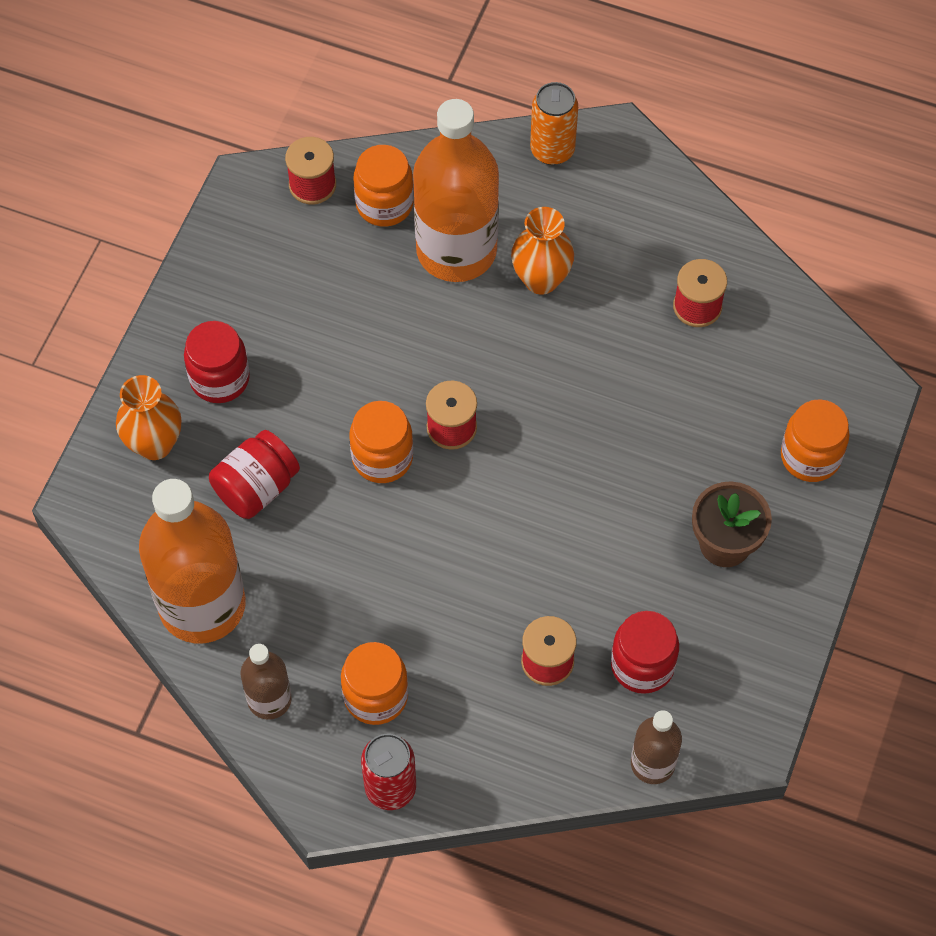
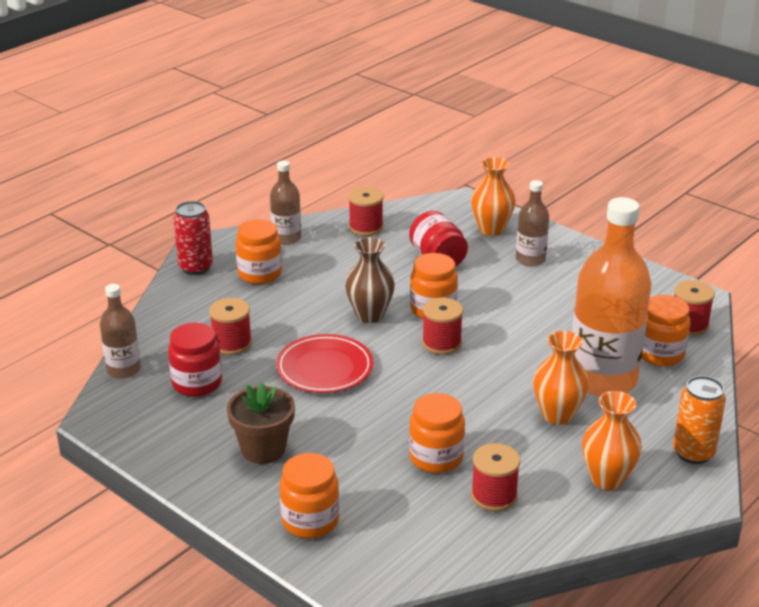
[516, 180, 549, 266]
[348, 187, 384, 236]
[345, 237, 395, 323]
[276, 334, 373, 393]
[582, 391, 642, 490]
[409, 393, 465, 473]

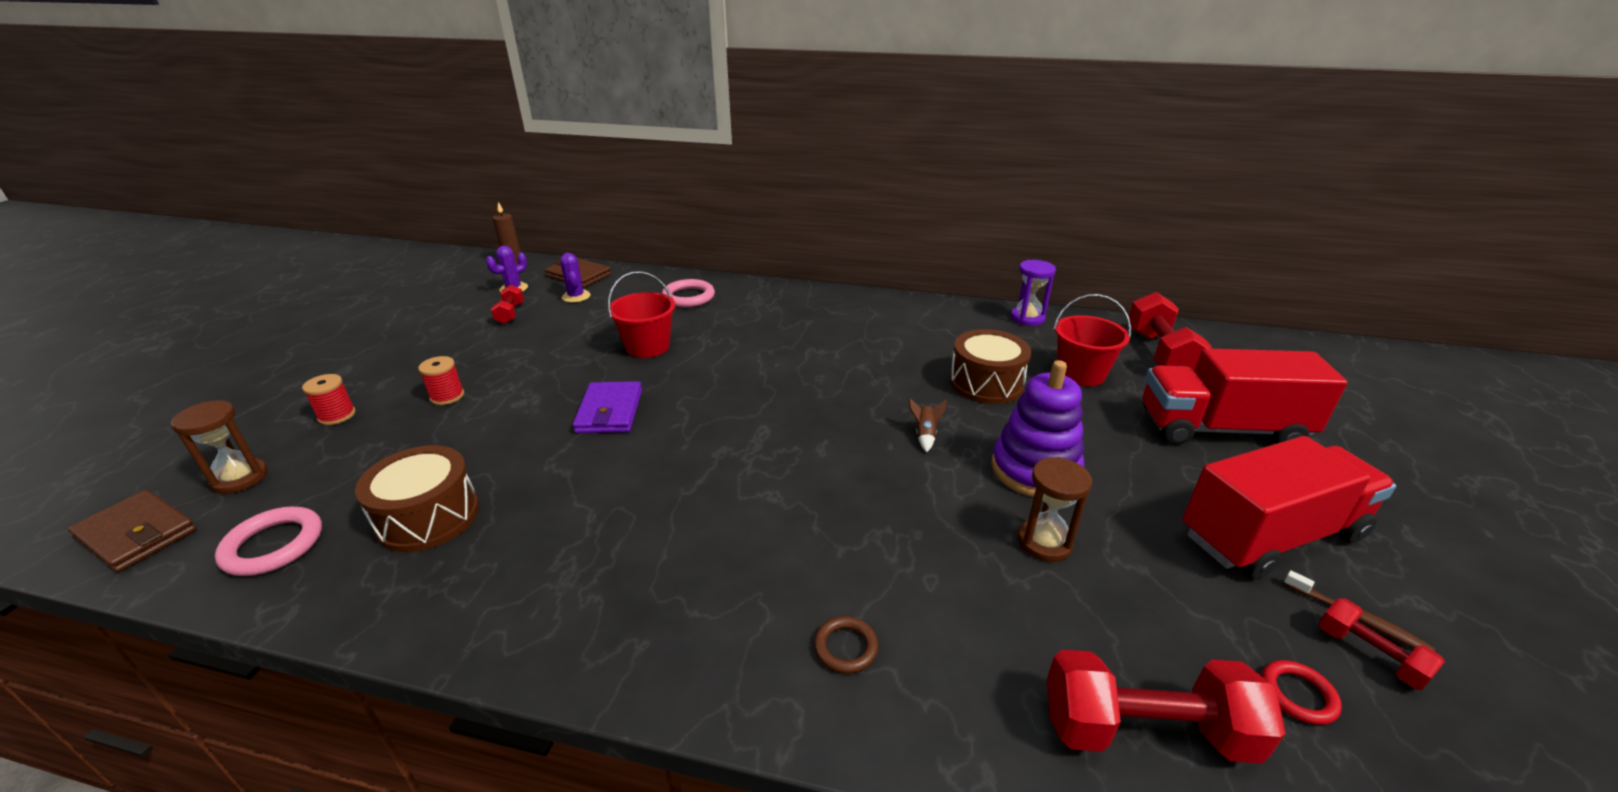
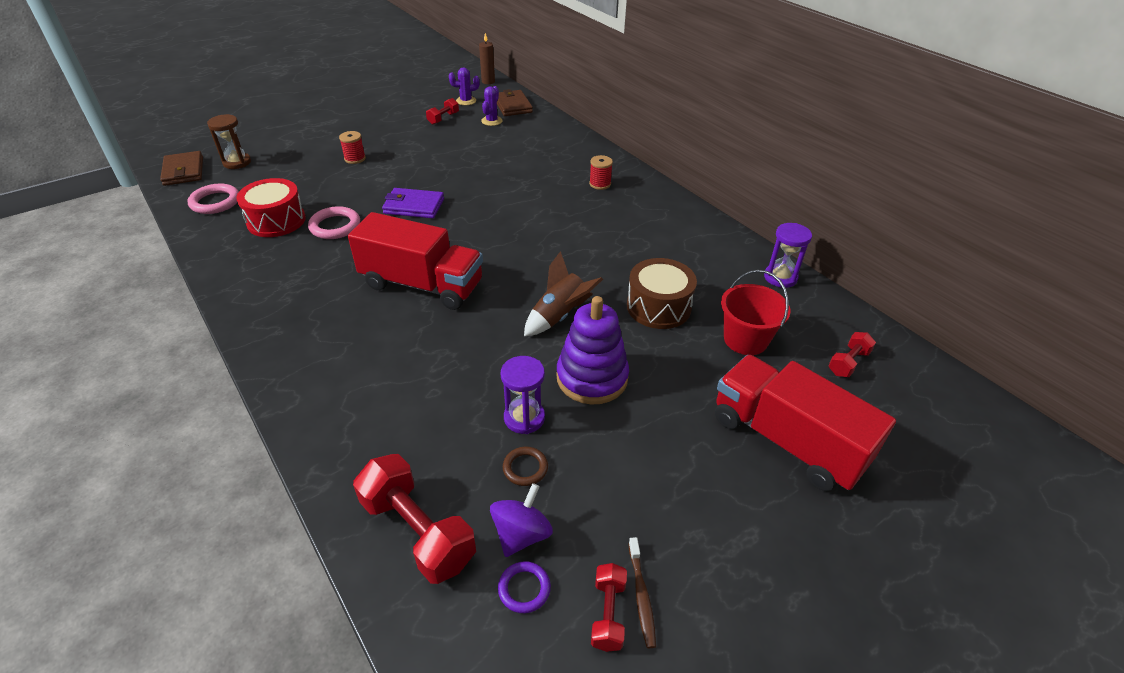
[608, 271, 675, 358] (first image)
[308, 206, 360, 239]
[828, 332, 876, 377]
[589, 155, 613, 190]
[382, 188, 444, 218]
[524, 251, 603, 336]
[348, 212, 483, 310]
[236, 178, 306, 237]
[501, 356, 545, 434]
[503, 447, 548, 486]
[498, 561, 551, 613]
[490, 483, 553, 557]

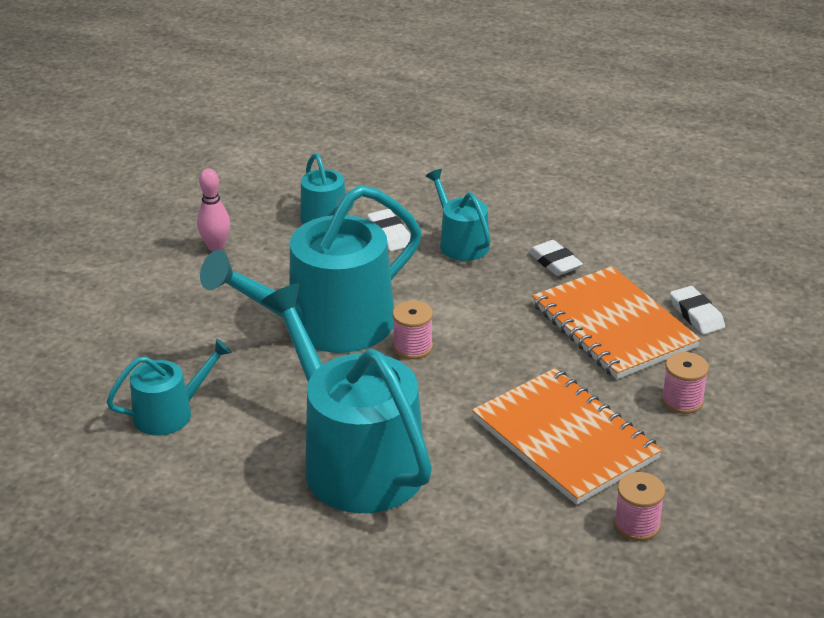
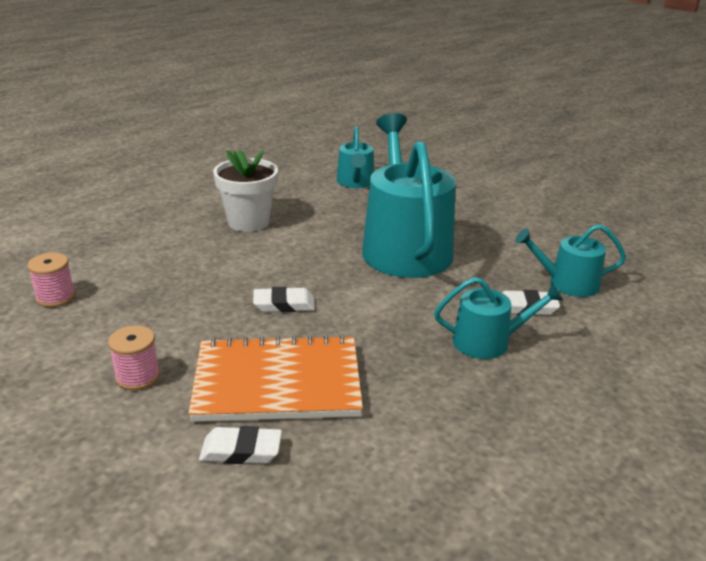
[197, 169, 230, 251] (first image)
[253, 287, 315, 312]
[213, 150, 278, 232]
[392, 301, 433, 359] (first image)
[472, 368, 662, 505] (first image)

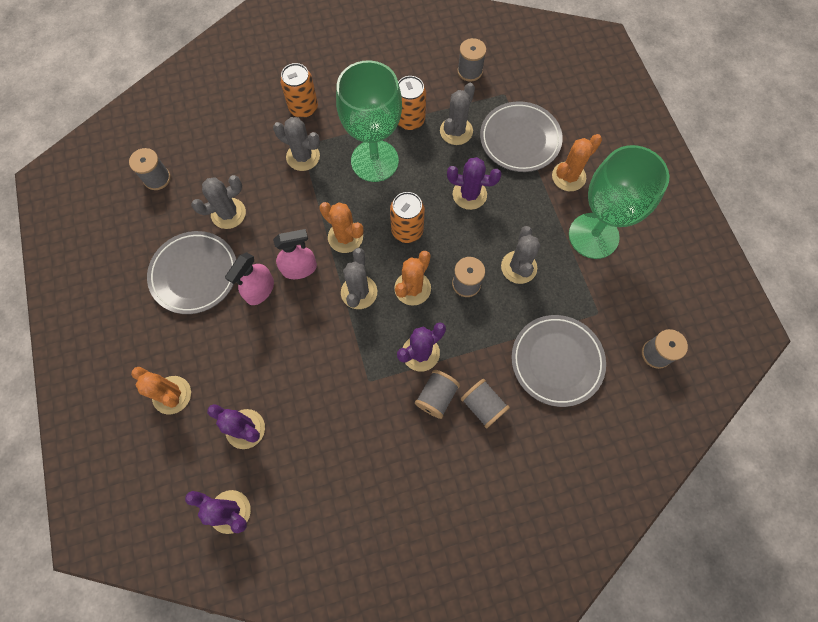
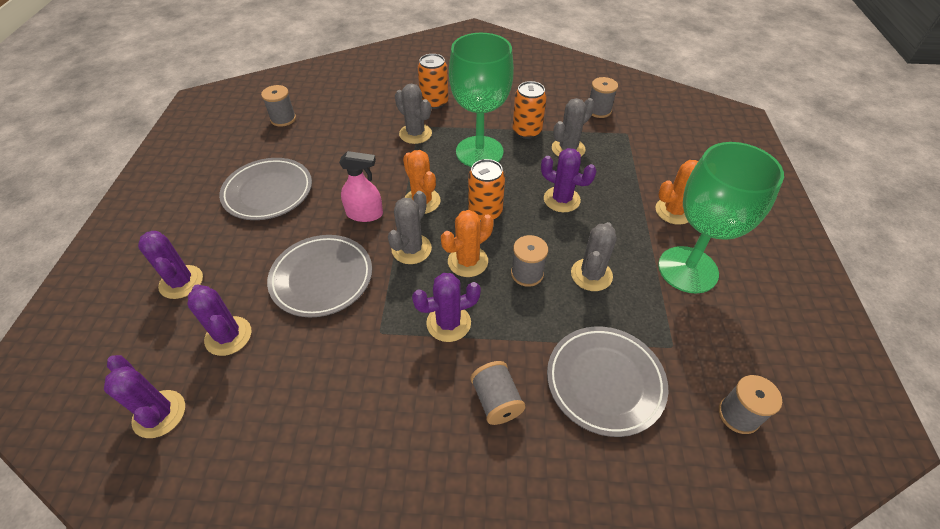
[267, 235, 372, 318]
[191, 175, 246, 229] (first image)
[225, 252, 274, 305] (first image)
[138, 231, 203, 299]
[415, 370, 460, 419] (first image)

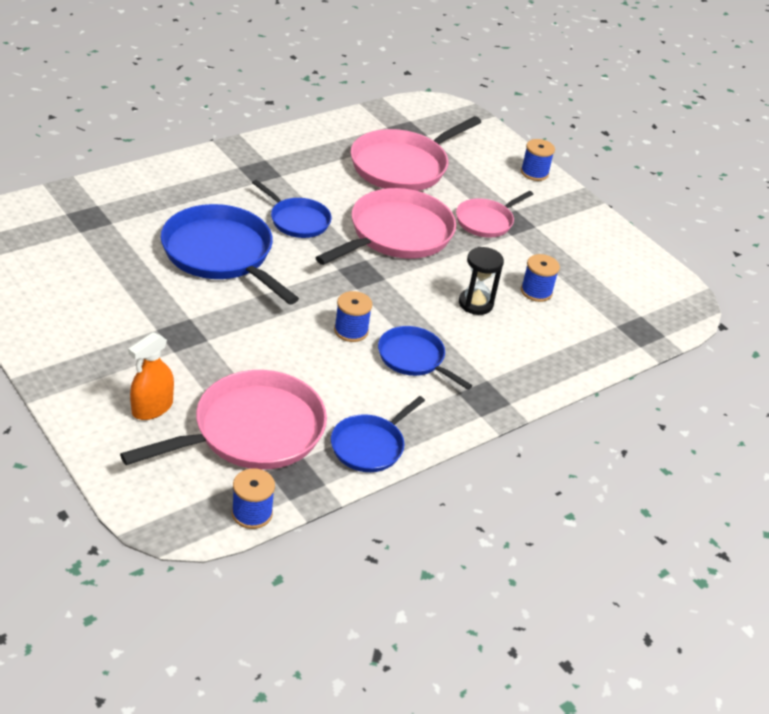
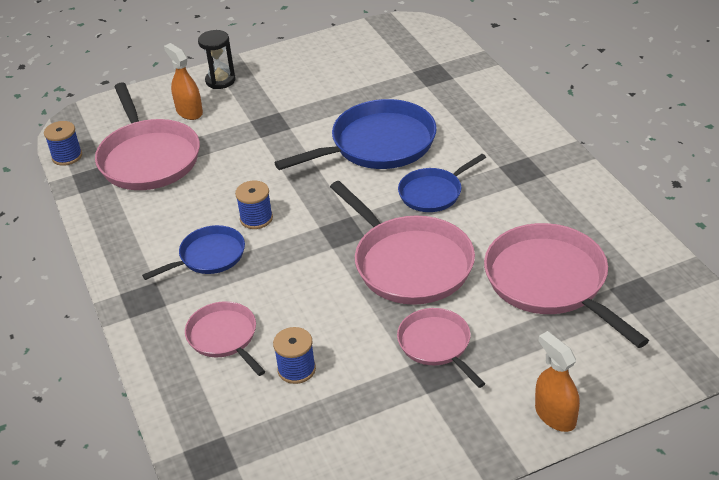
[535, 331, 580, 432]
[198, 30, 236, 89]
[331, 396, 425, 472] (first image)
[185, 301, 265, 376]

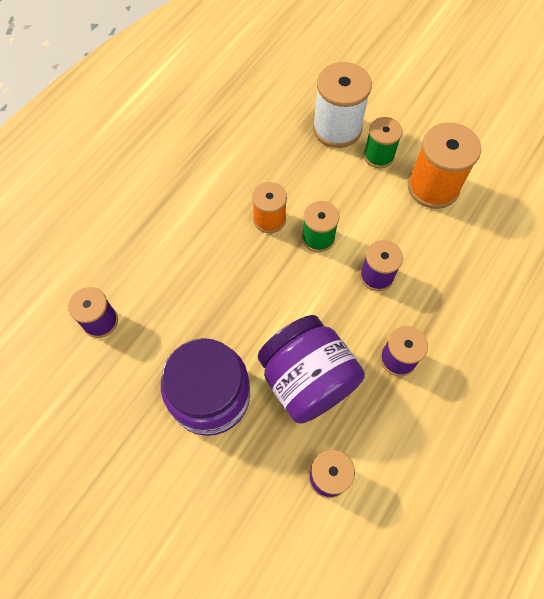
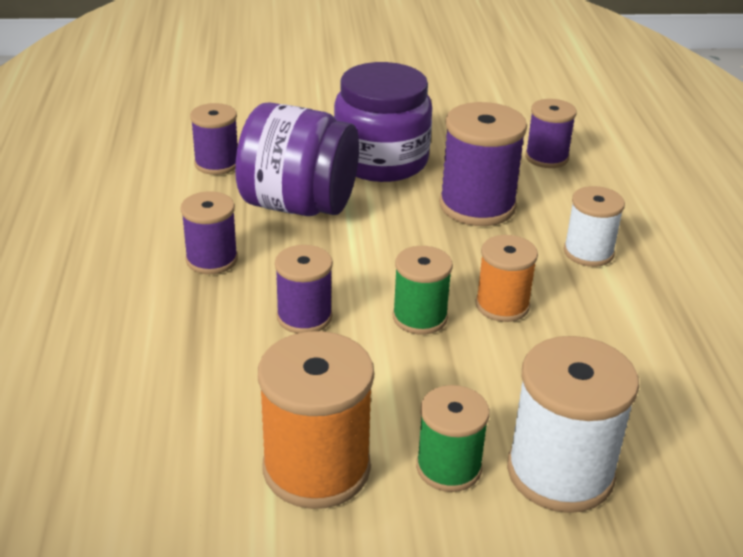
[439, 102, 527, 226]
[564, 186, 625, 267]

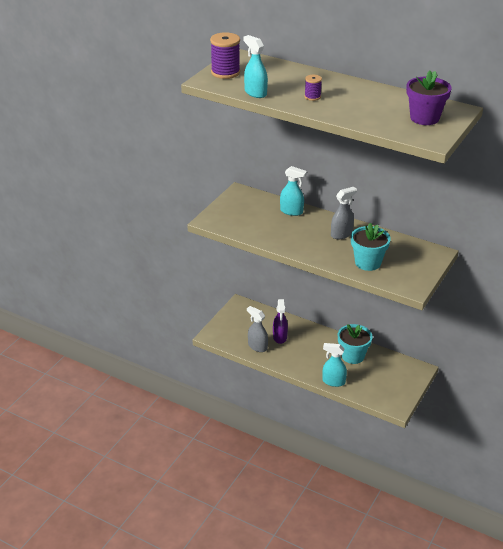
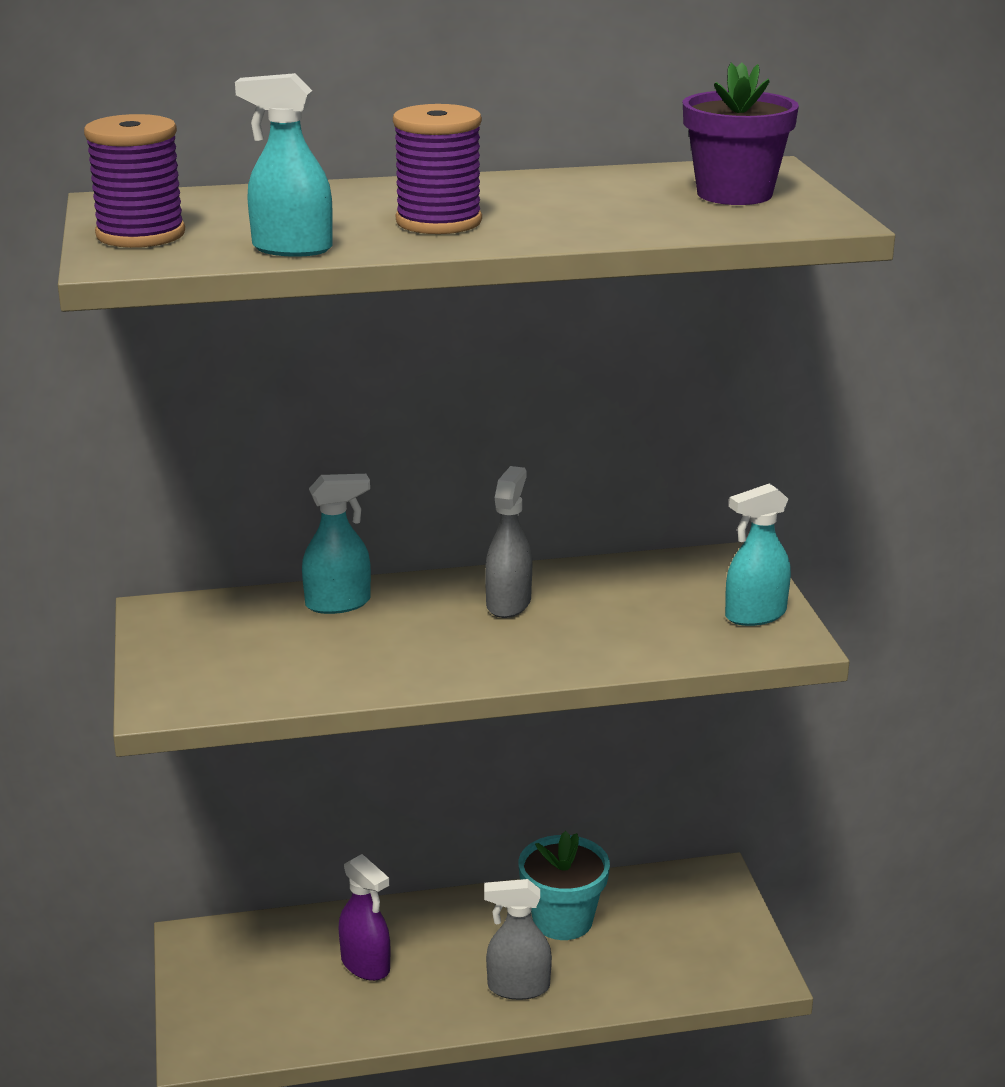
[393, 104, 482, 234]
[351, 223, 391, 271] (first image)
[484, 879, 552, 1000]
[725, 483, 791, 626]

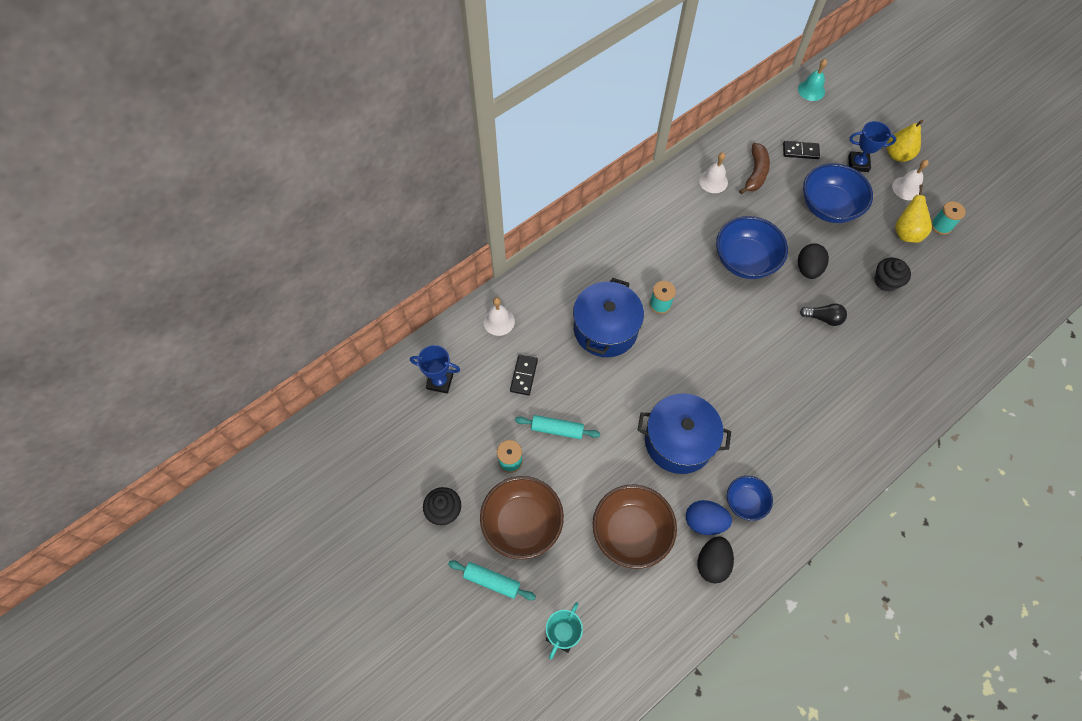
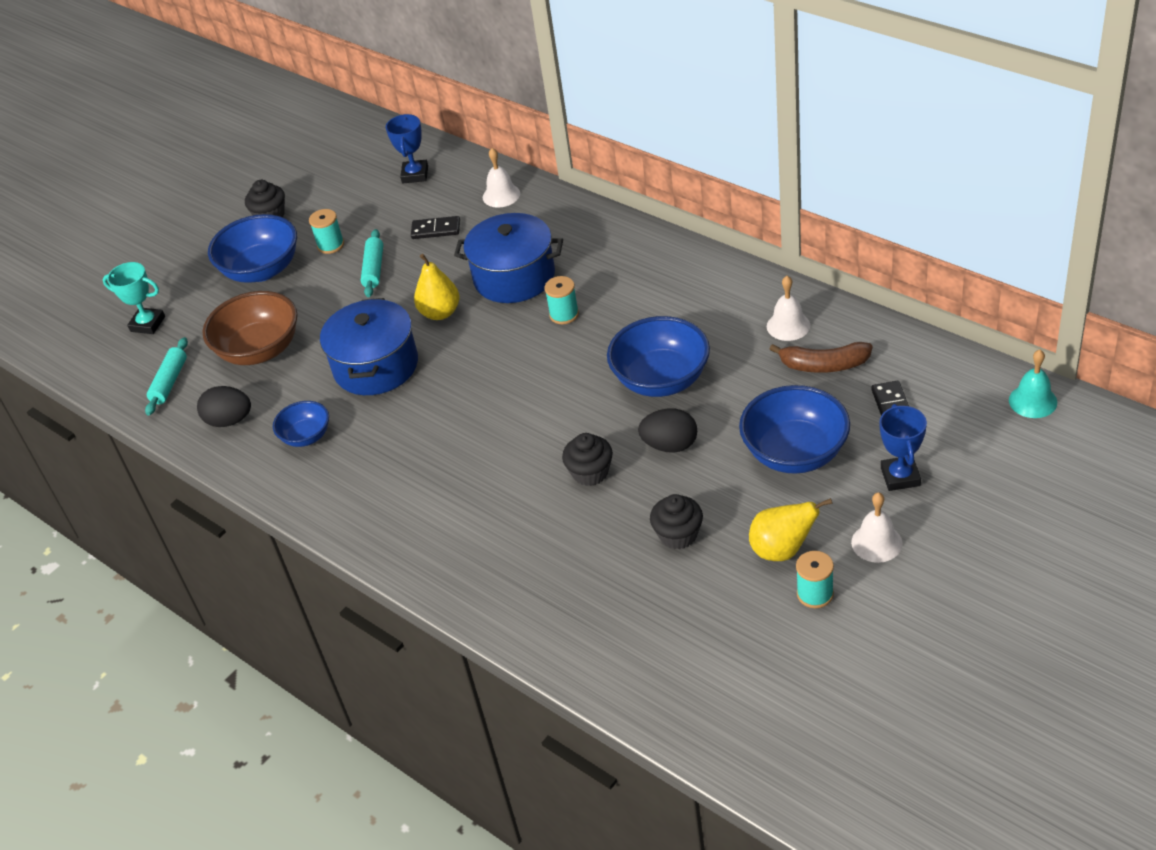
[414, 254, 460, 320]
[562, 433, 613, 486]
[208, 214, 297, 283]
[686, 500, 732, 535] (first image)
[145, 337, 188, 416]

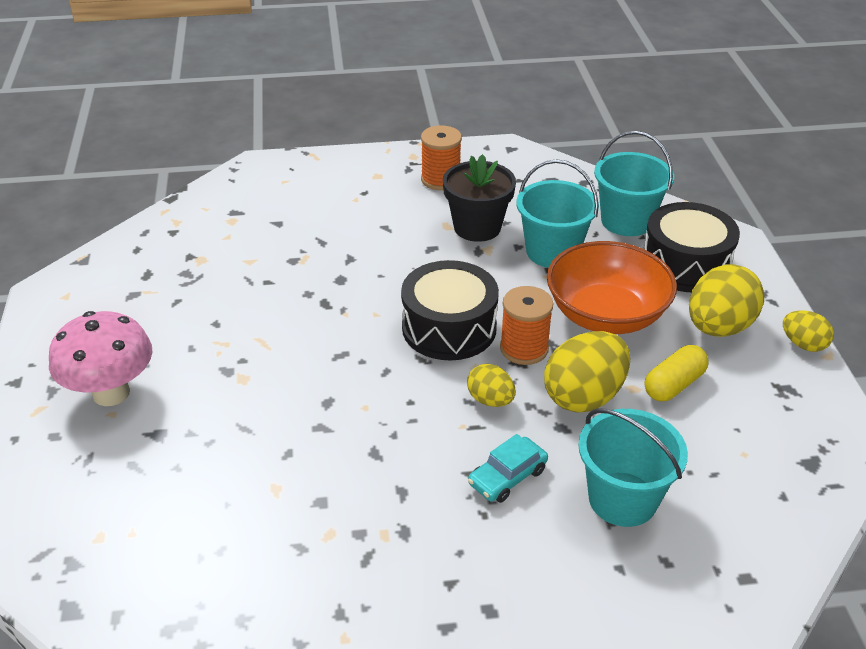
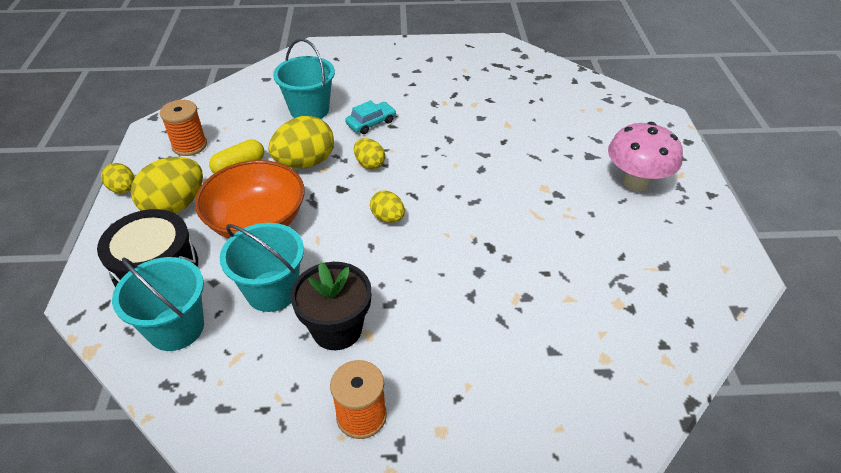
[370, 190, 405, 223]
[160, 100, 207, 156]

